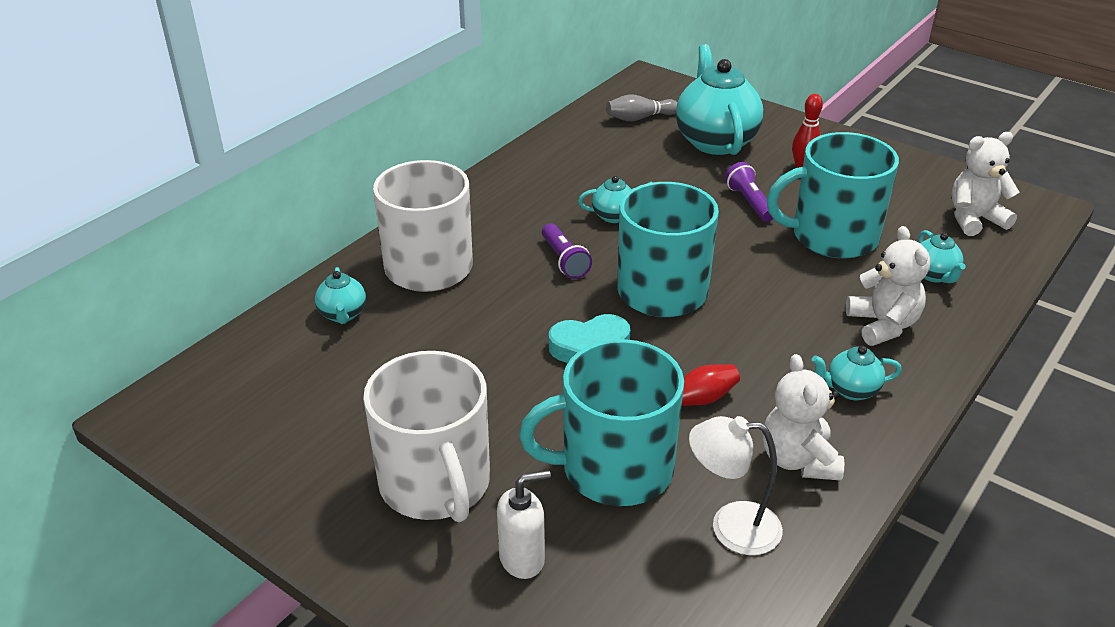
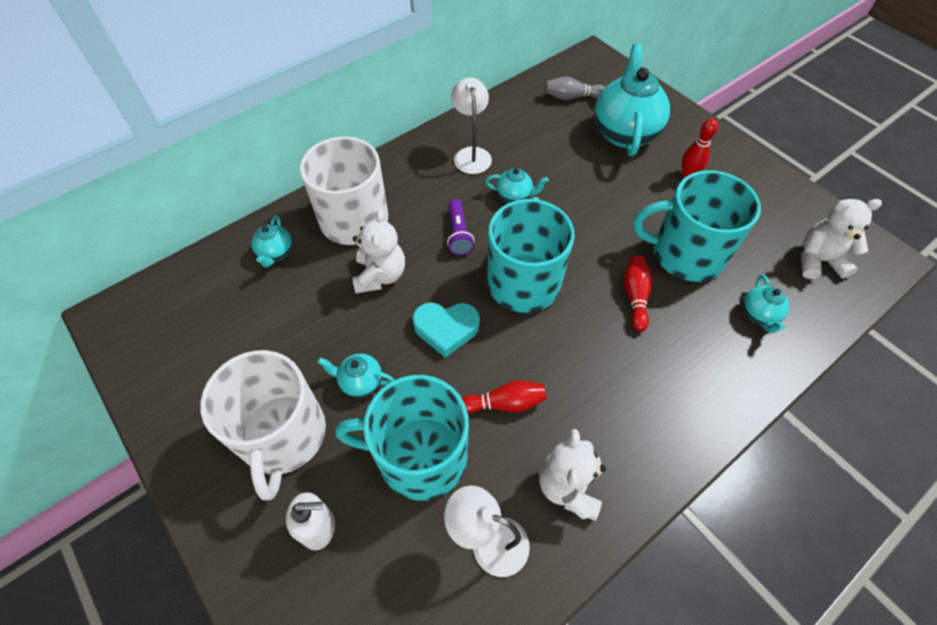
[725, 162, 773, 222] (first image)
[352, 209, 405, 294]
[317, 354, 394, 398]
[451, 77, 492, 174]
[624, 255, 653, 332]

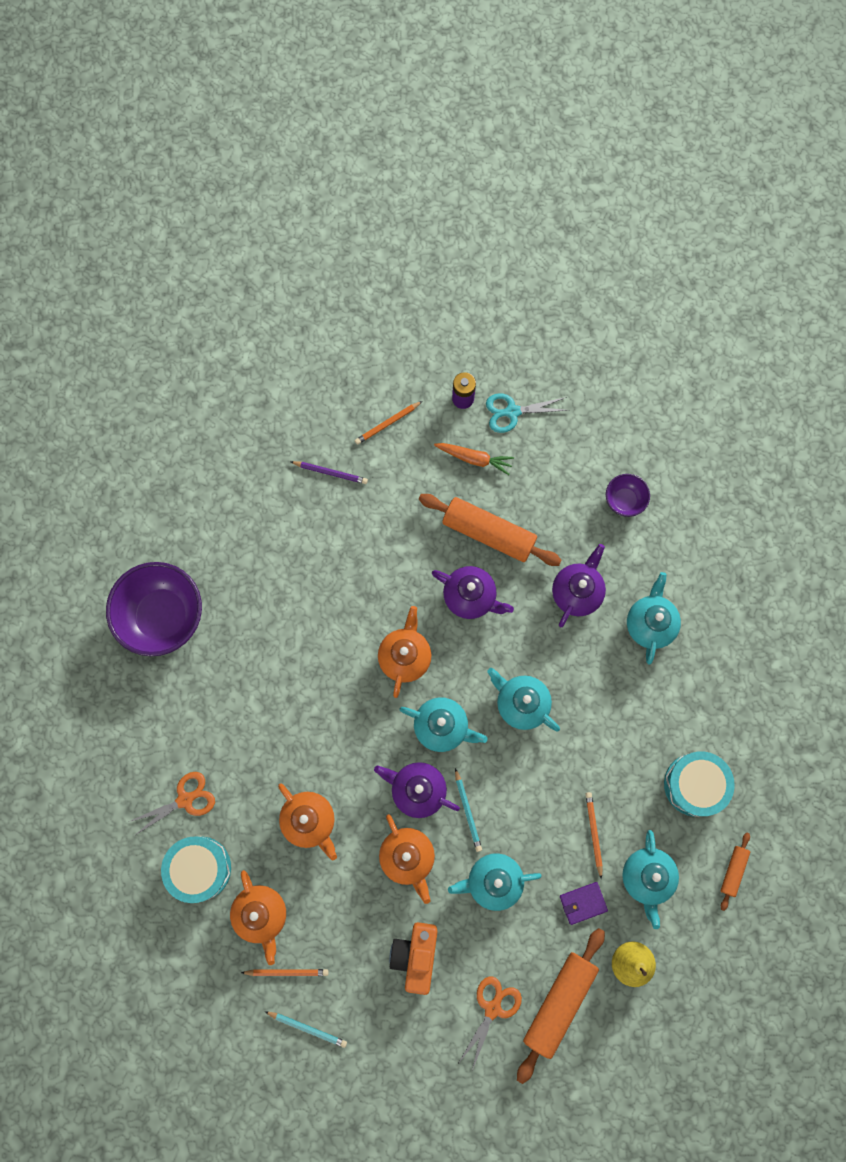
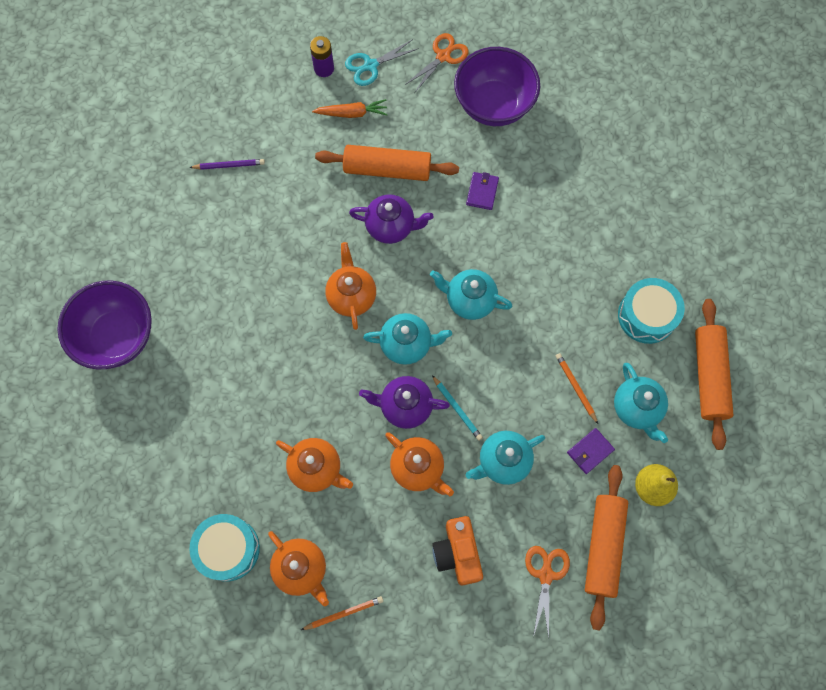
[355, 401, 422, 445] (first image)
[454, 47, 540, 126]
[466, 172, 499, 210]
[627, 572, 681, 664] (first image)
[405, 33, 469, 92]
[695, 299, 733, 450]
[265, 1011, 347, 1048] (first image)

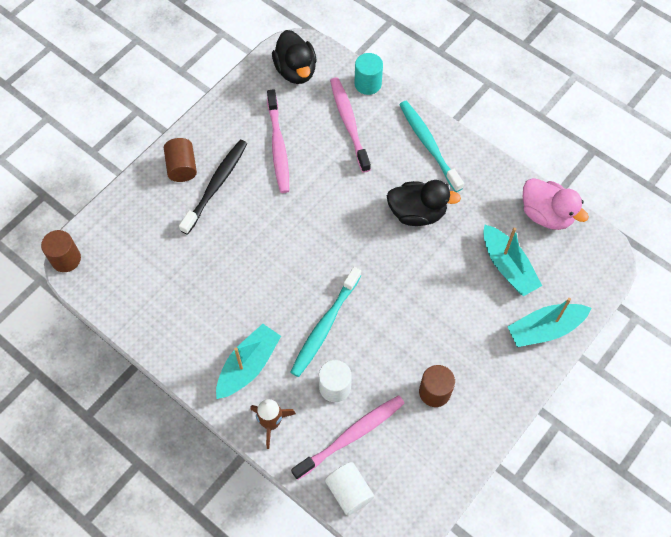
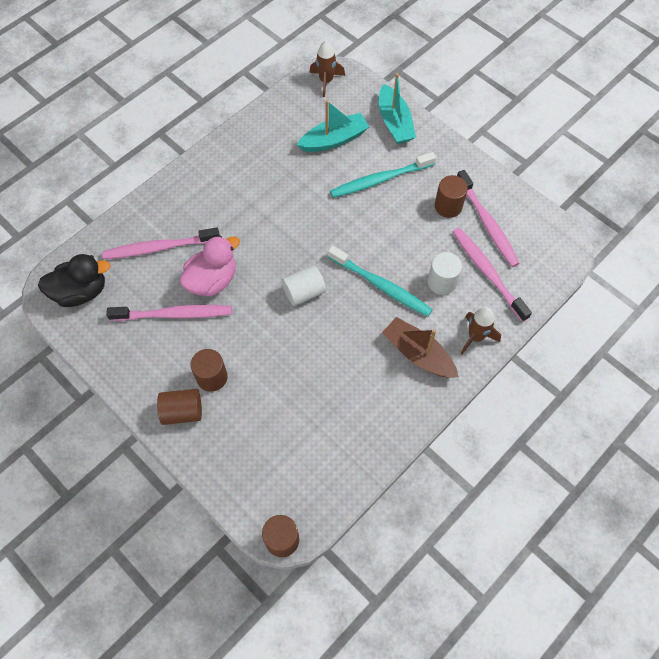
[354, 53, 383, 95] (first image)
[330, 152, 436, 198]
[191, 349, 228, 392]
[179, 236, 240, 297]
[387, 180, 461, 226] (first image)
[382, 317, 459, 378]
[282, 265, 326, 306]
[309, 41, 345, 97]
[457, 170, 520, 267]

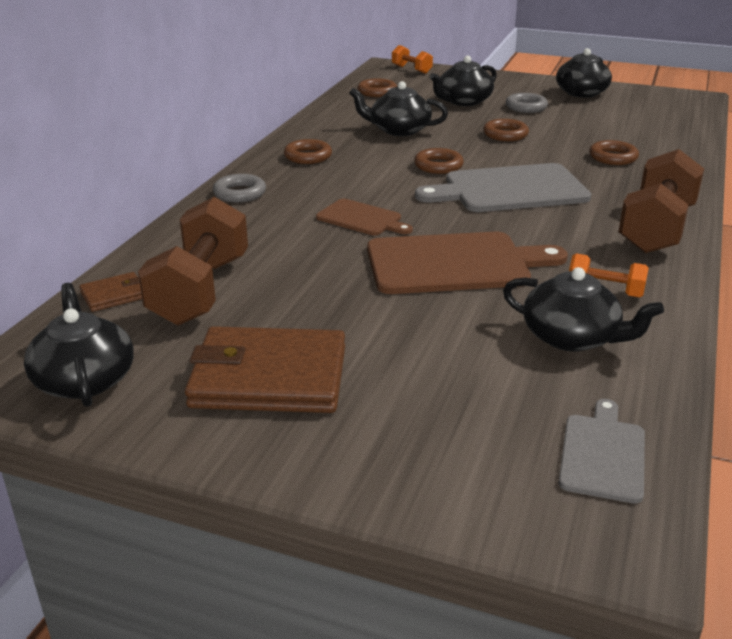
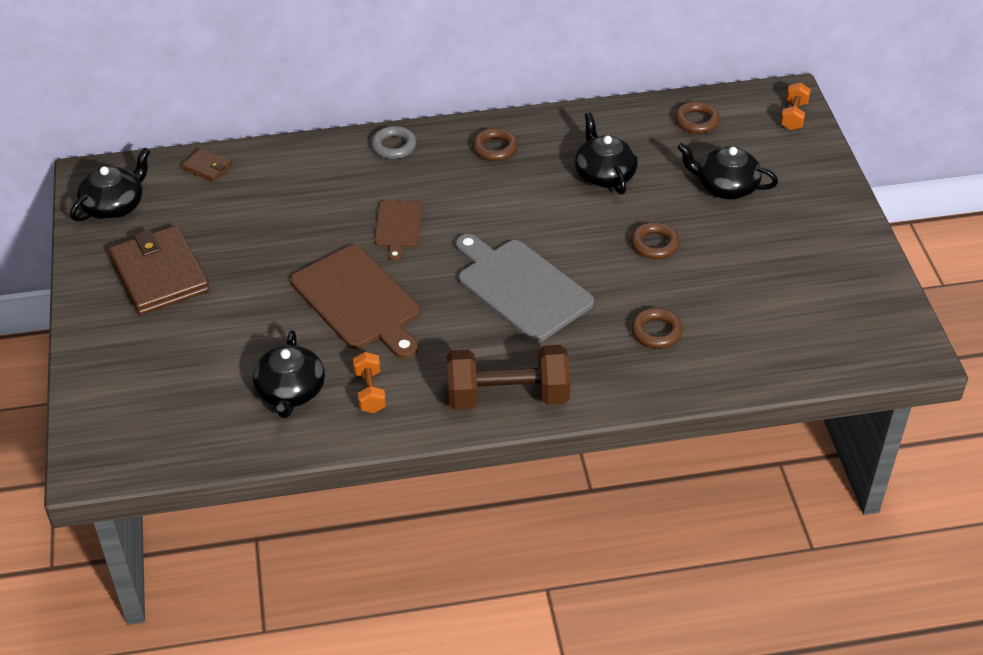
[556, 48, 612, 98] (first image)
[506, 93, 548, 113] (first image)
[414, 148, 464, 174] (first image)
[138, 197, 248, 325] (first image)
[558, 399, 645, 504] (first image)

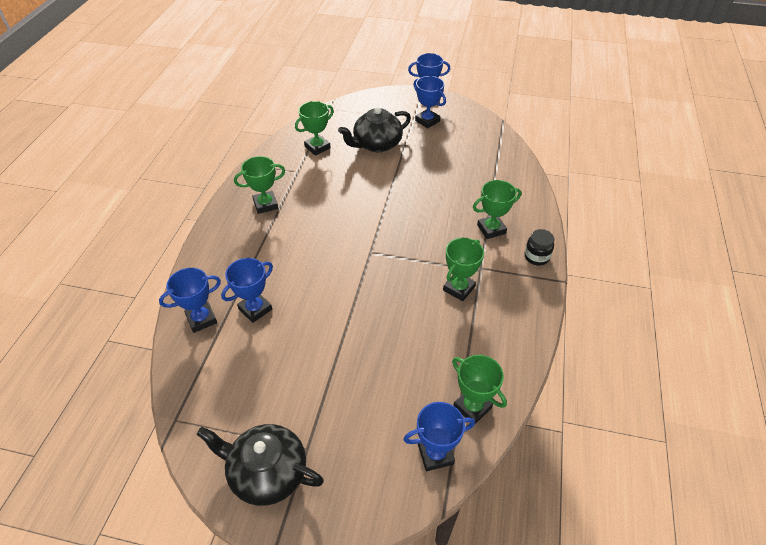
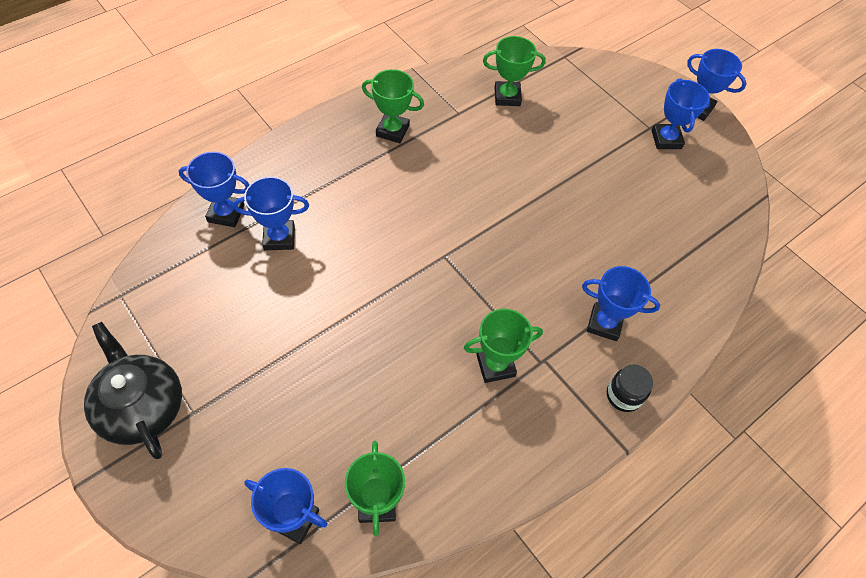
[338, 107, 411, 152] (first image)
[582, 266, 660, 341]

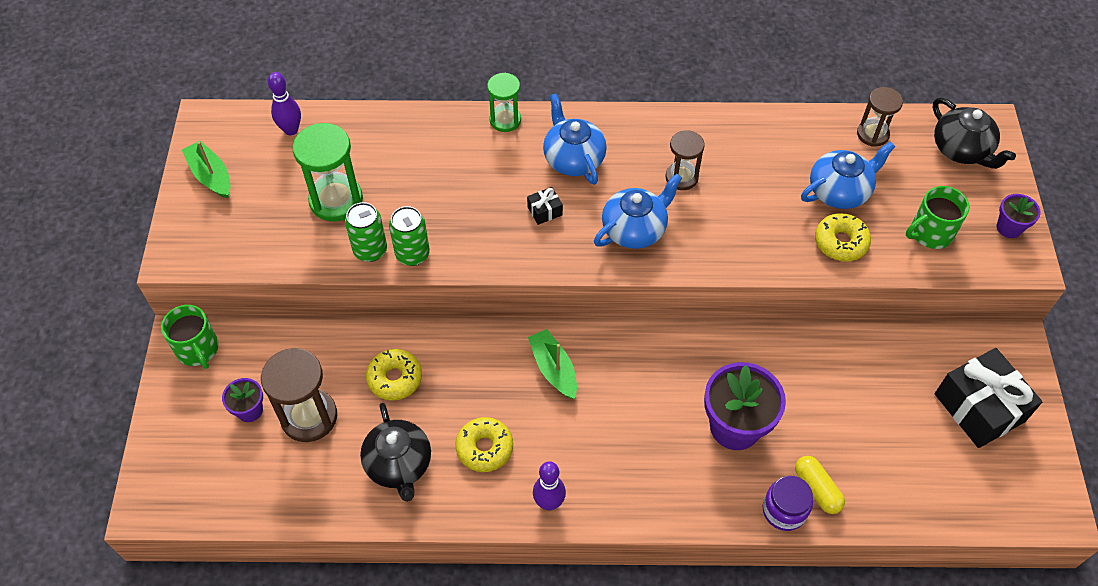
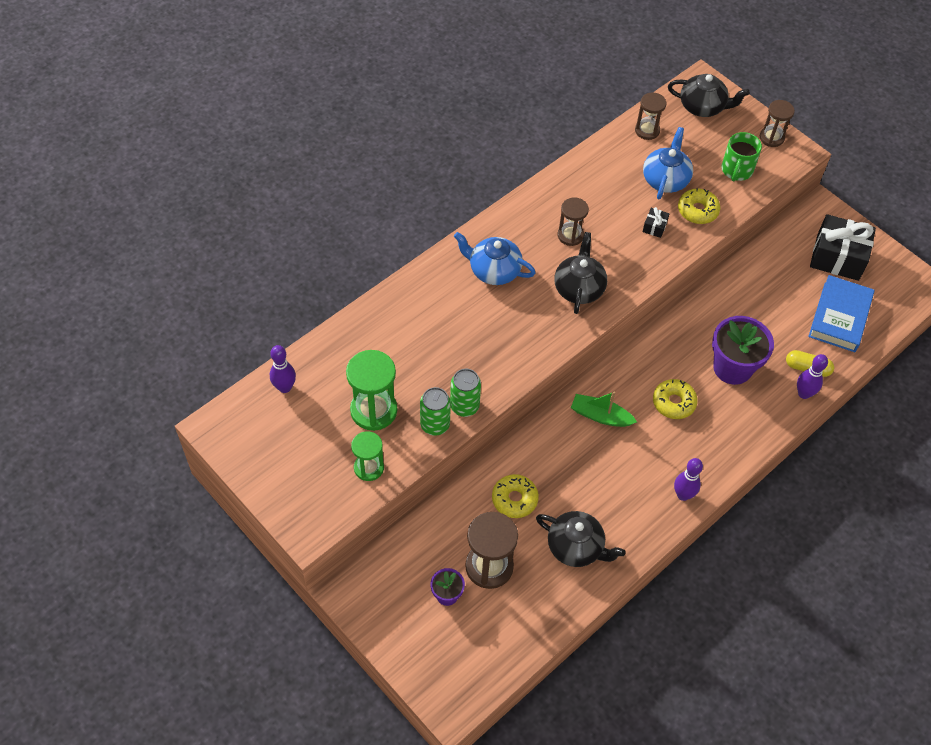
[351, 431, 384, 481]
[182, 141, 230, 198] (first image)
[554, 232, 607, 314]
[643, 207, 669, 238]
[760, 100, 795, 147]
[161, 305, 219, 369] (first image)
[653, 379, 698, 419]
[797, 354, 828, 399]
[808, 275, 875, 352]

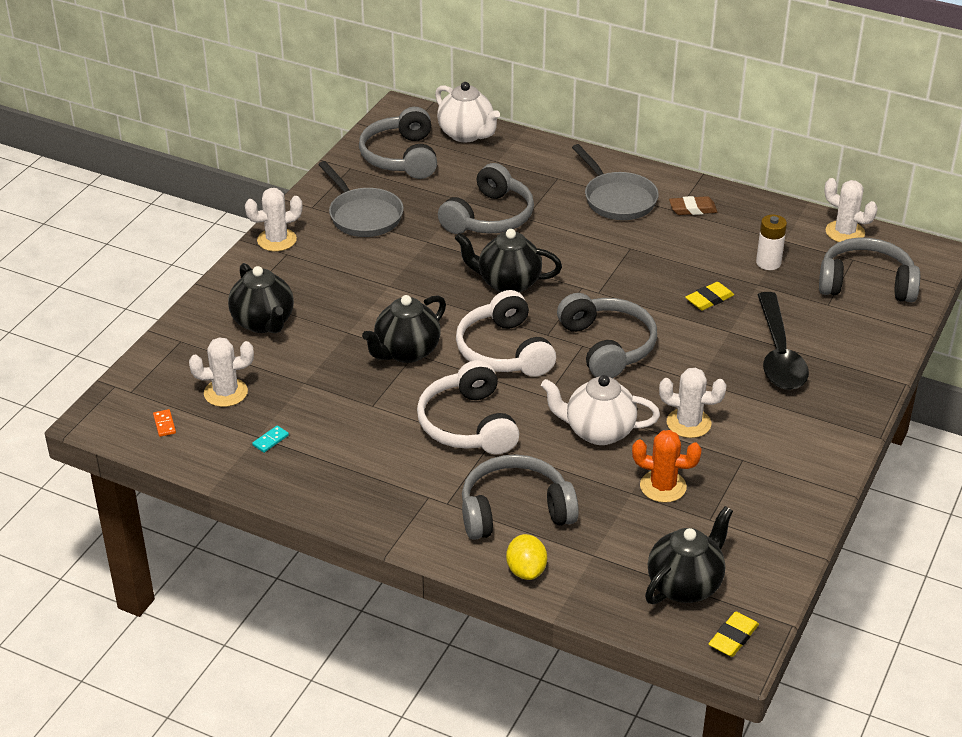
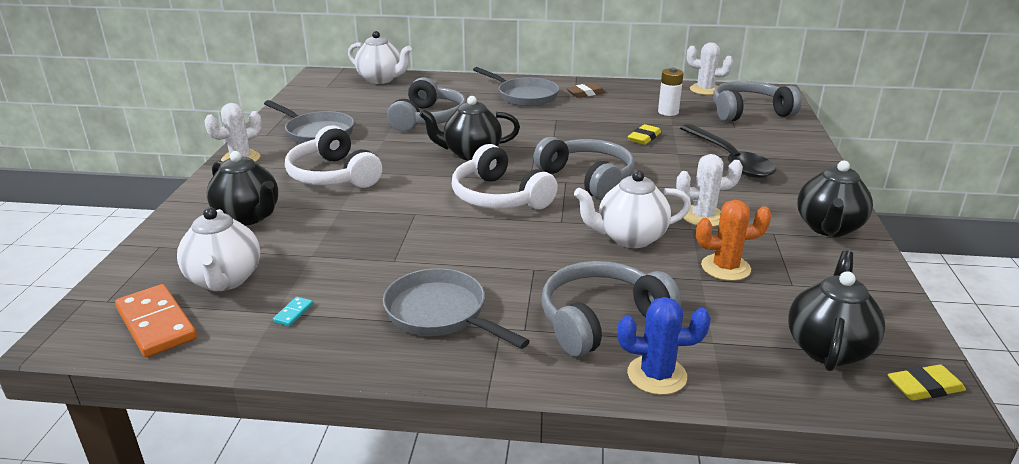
[359, 107, 437, 179] (first image)
[797, 161, 873, 237]
[177, 207, 260, 291]
[285, 125, 382, 188]
[115, 284, 197, 357]
[618, 297, 711, 395]
[888, 364, 966, 401]
[383, 268, 530, 349]

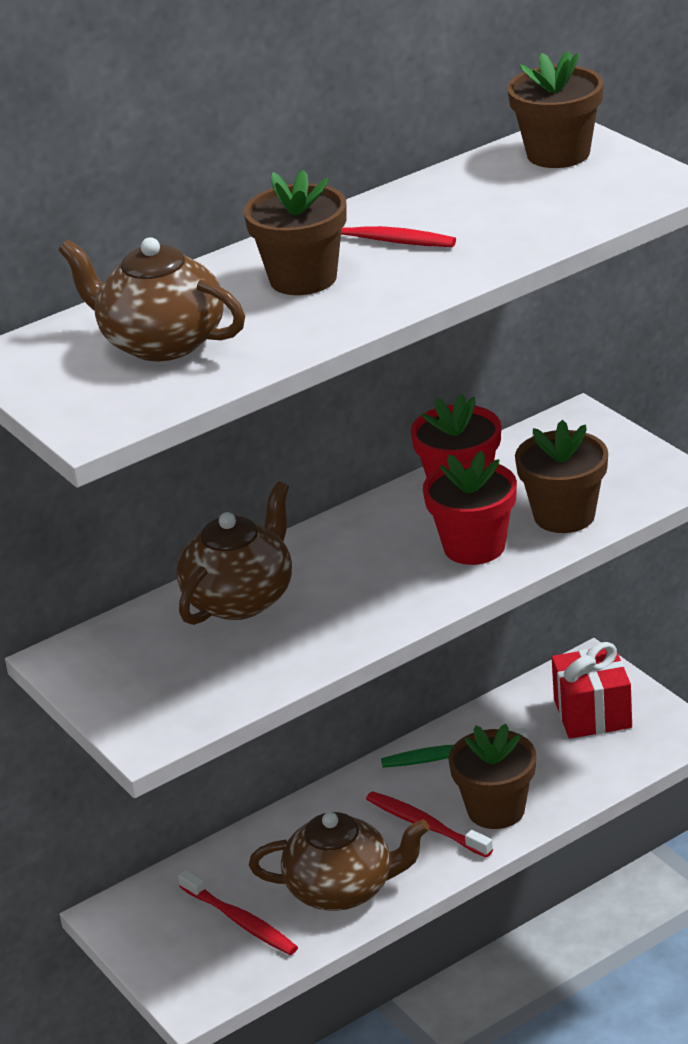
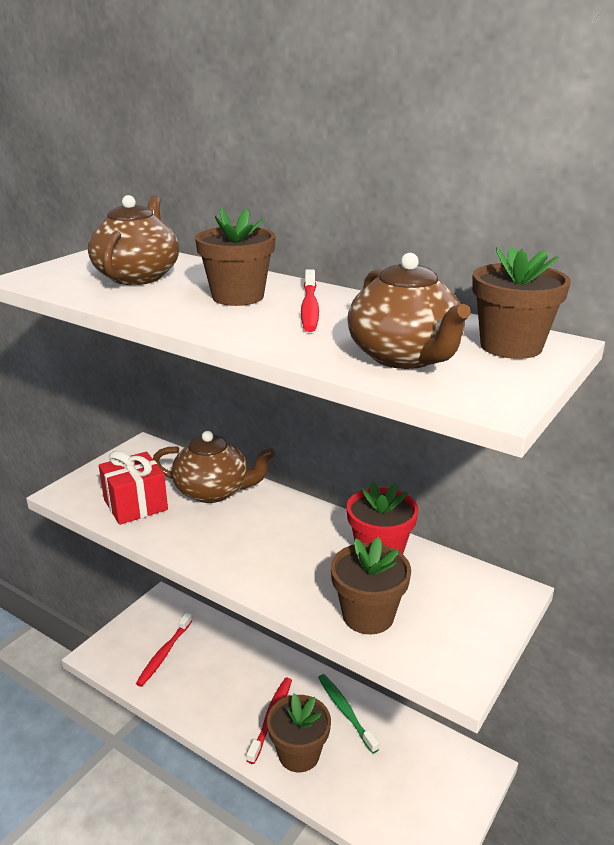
[423, 451, 517, 565] (first image)
[99, 451, 168, 525]
[347, 253, 471, 369]

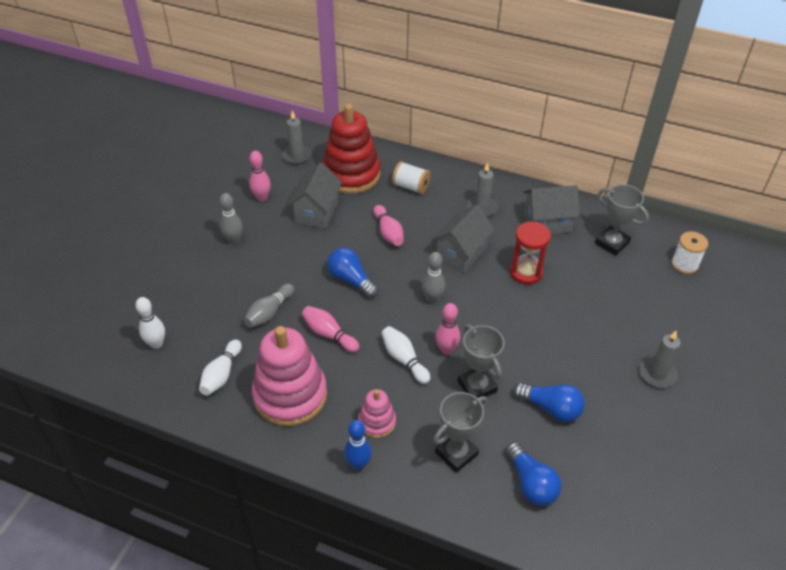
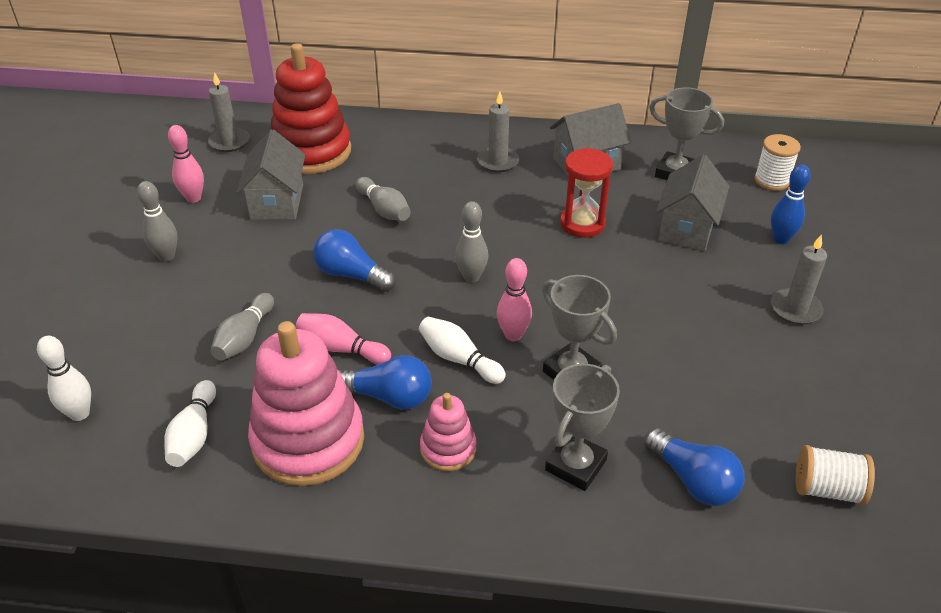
[796, 445, 875, 505]
[356, 177, 411, 221]
[656, 155, 730, 251]
[338, 355, 432, 410]
[771, 165, 811, 244]

